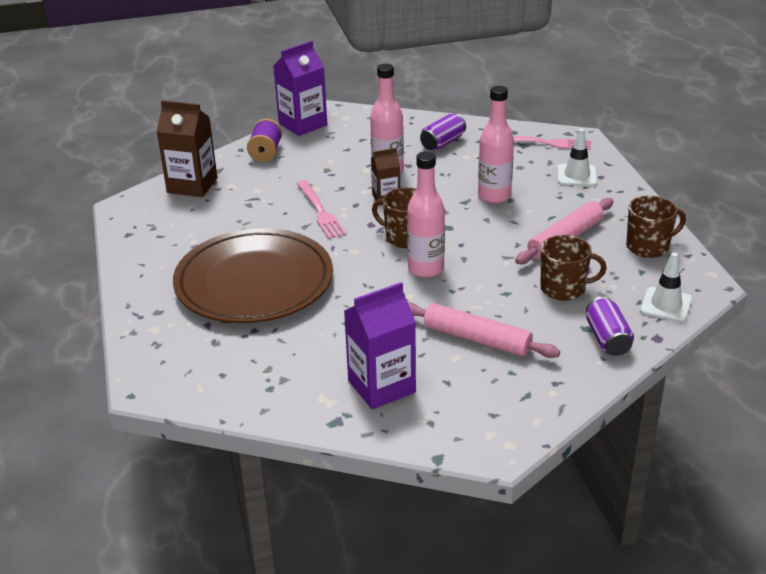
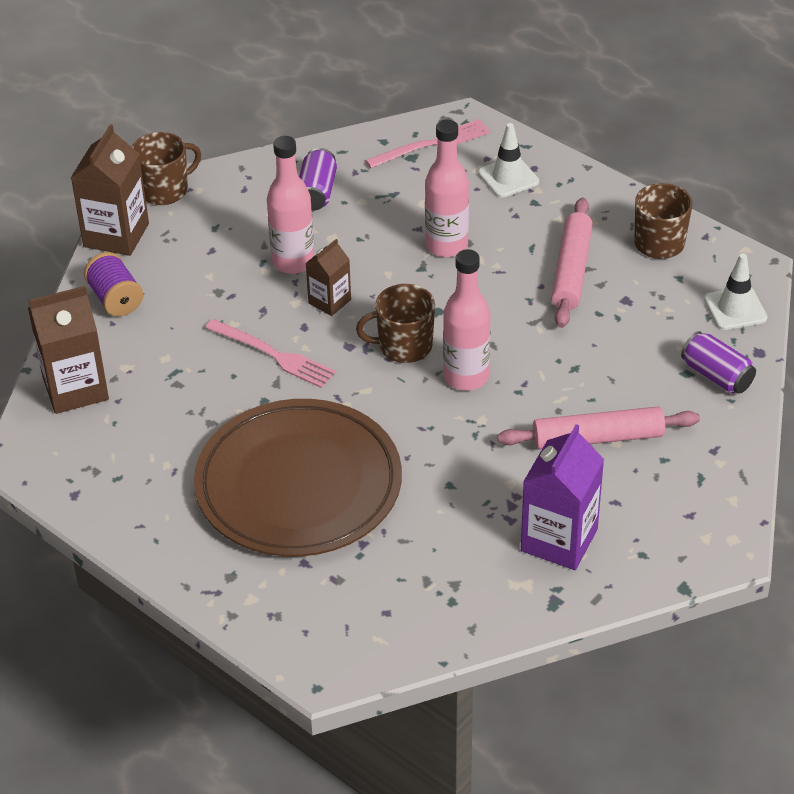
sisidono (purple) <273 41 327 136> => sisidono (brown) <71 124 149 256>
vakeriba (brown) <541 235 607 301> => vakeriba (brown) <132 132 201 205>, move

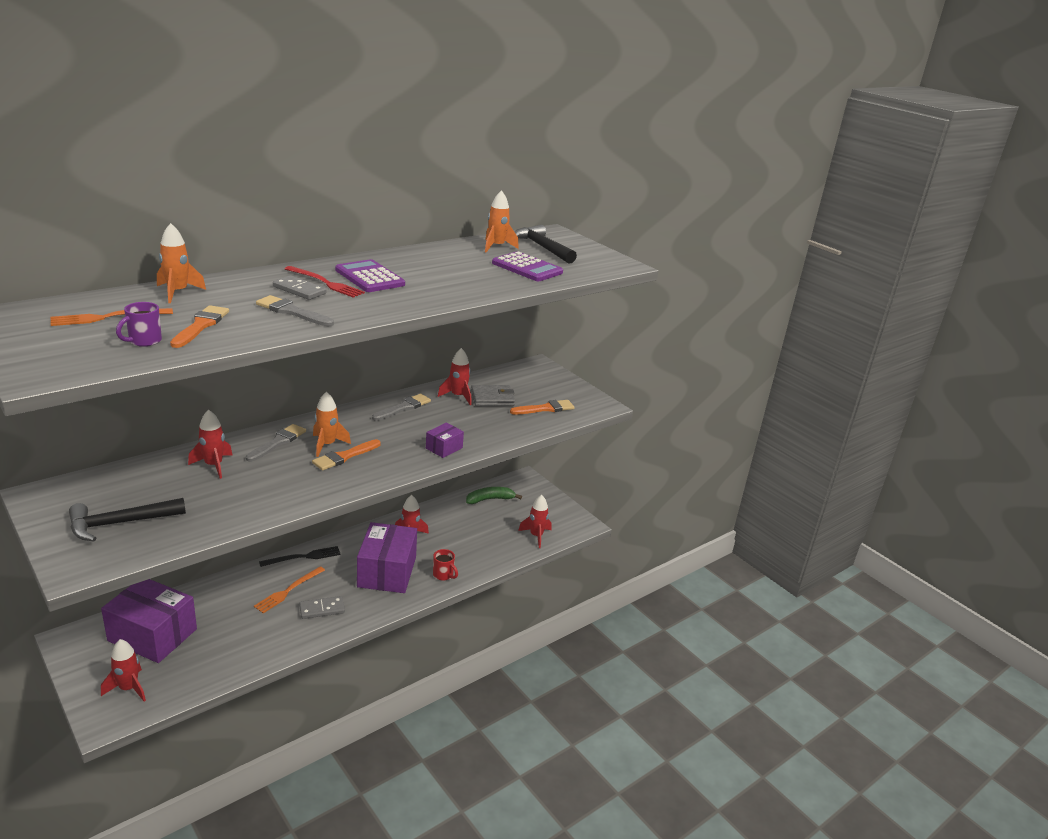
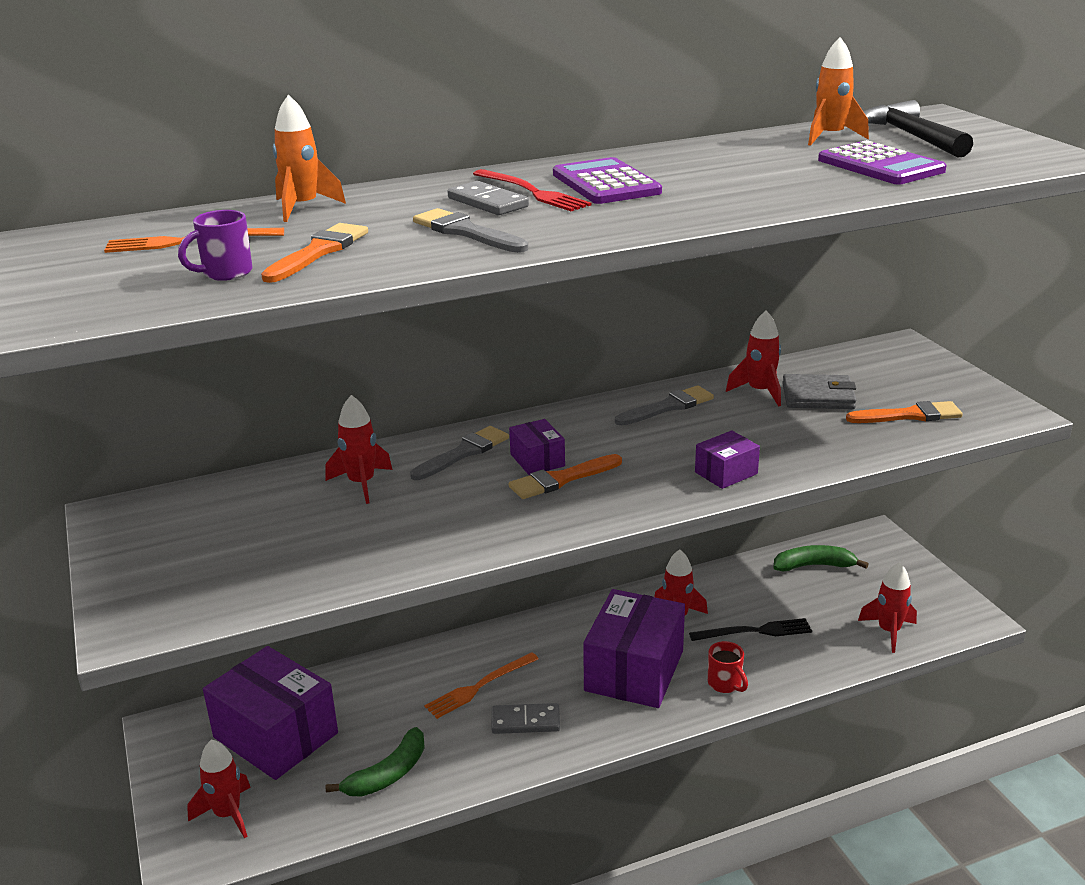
nothing => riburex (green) <325 727 425 797>
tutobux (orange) <313 392 351 457> => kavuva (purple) <509 419 565 475>
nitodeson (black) <259 546 341 567> => nitodeson (black) <689 618 812 641>, move
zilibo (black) <69 498 186 542> => nothing

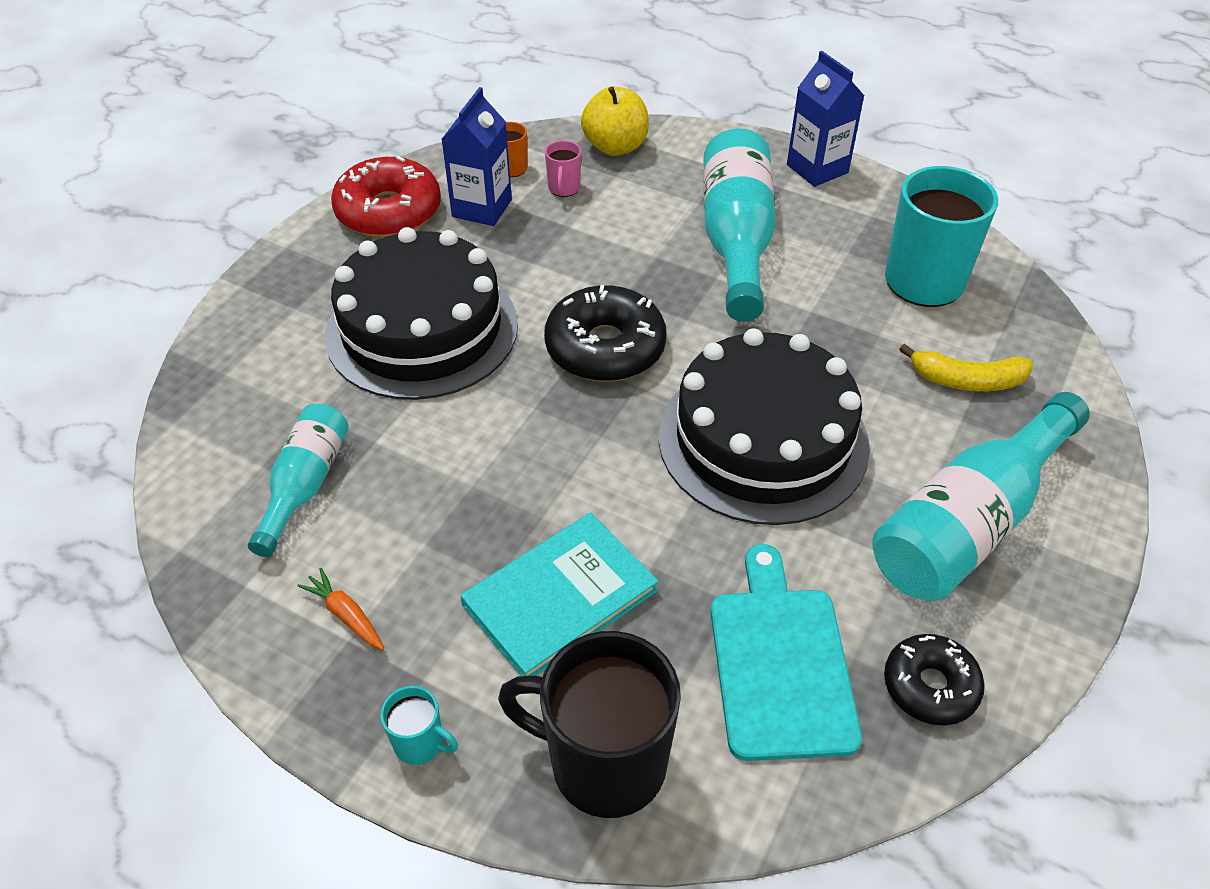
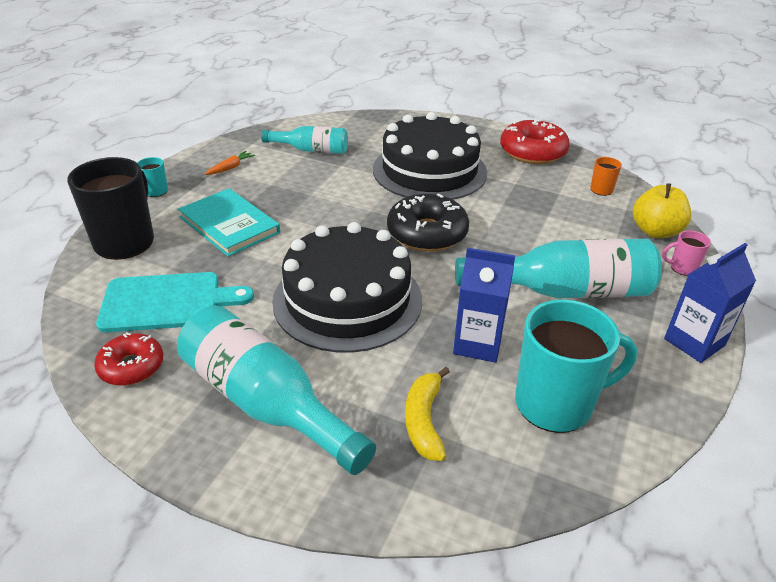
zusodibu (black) <884 634 985 725> => zusodibu (red) <94 332 163 386>
sisidono (blue) <441 87 512 226> => sisidono (blue) <453 248 515 363>, move
vakeriba (pink) <545 140 581 197> => vakeriba (pink) <662 230 711 276>, move

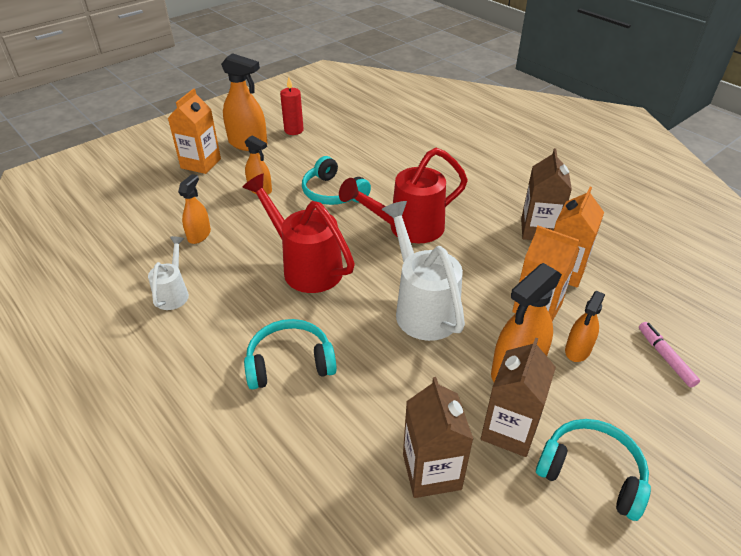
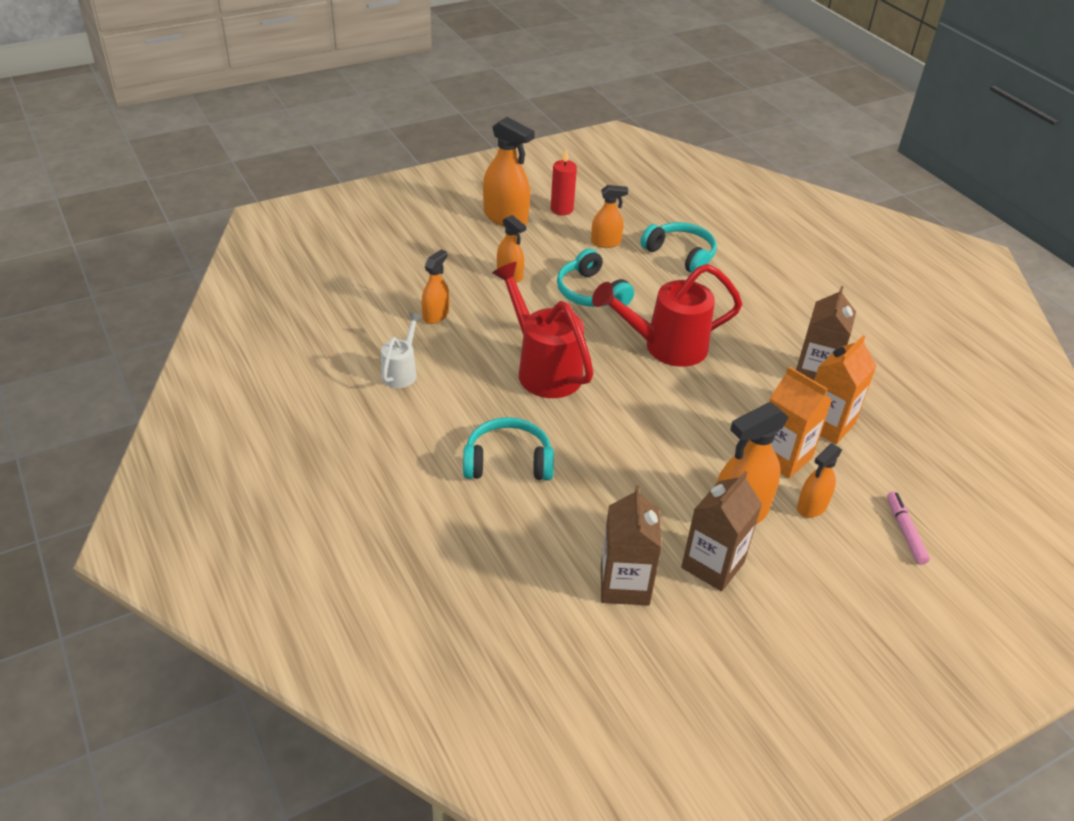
nothing => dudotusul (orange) <591 185 628 248>
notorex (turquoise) <536 419 651 521> => notorex (turquoise) <641 222 717 274>, move
sisidono (orange) <168 88 221 174> => nothing
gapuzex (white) <382 201 465 341> => nothing

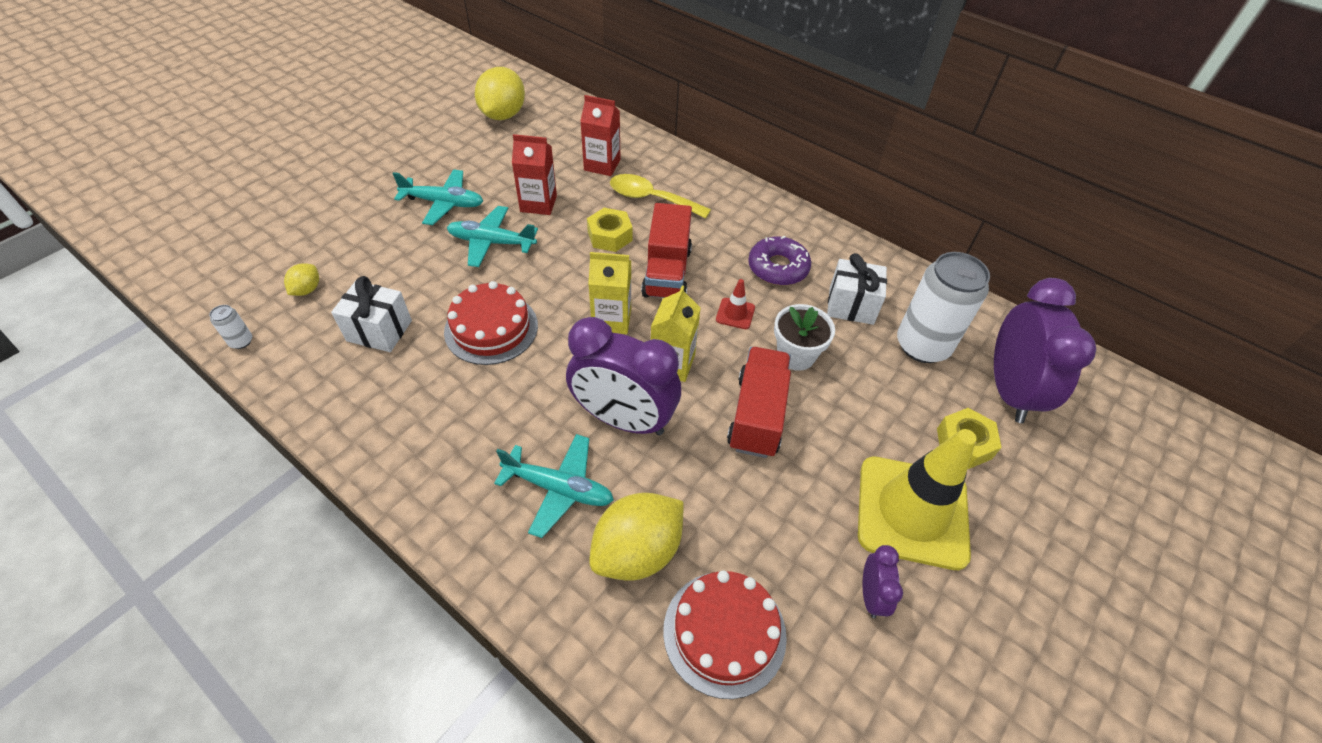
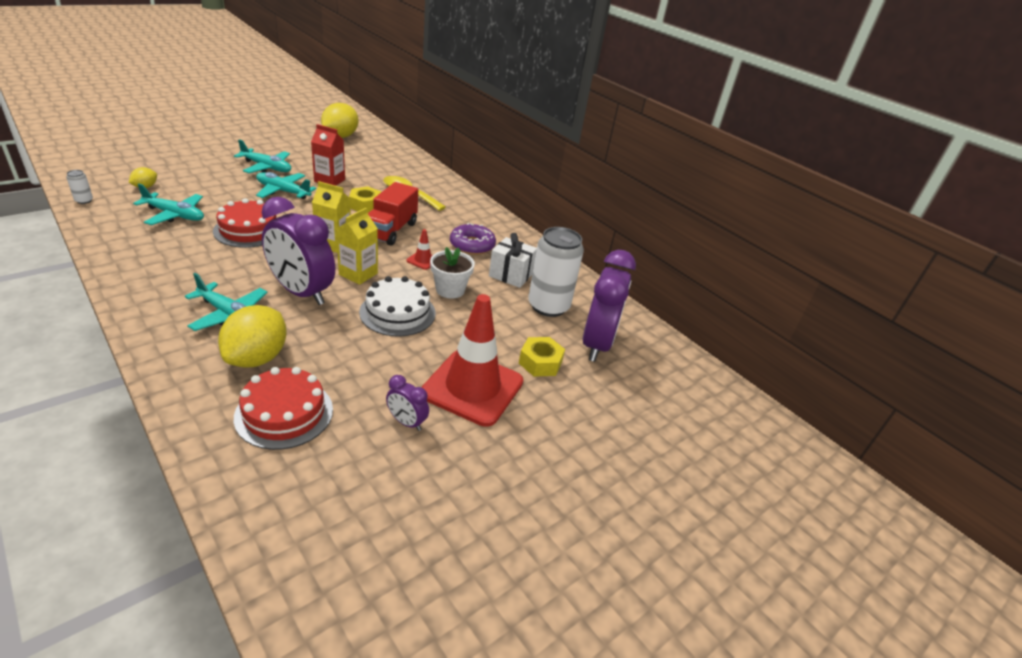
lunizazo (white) <331 276 412 352> => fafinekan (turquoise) <133 184 204 225>
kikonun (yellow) <589 493 684 581> => kikonun (yellow) <218 305 287 367>, 45 degrees counterclockwise
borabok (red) <727 347 791 458> => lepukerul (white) <359 276 436 337>
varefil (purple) <863 545 903 618> => varefil (purple) <386 375 429 431>, 105 degrees clockwise
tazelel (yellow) <858 429 977 570> => tazelel (red) <421 294 523 427>
sisidono (red) <580 95 620 176> => nothing

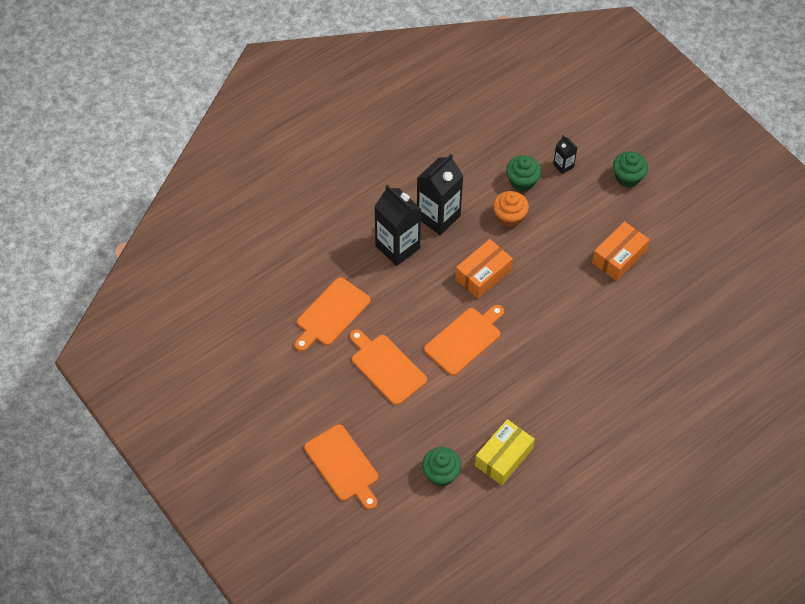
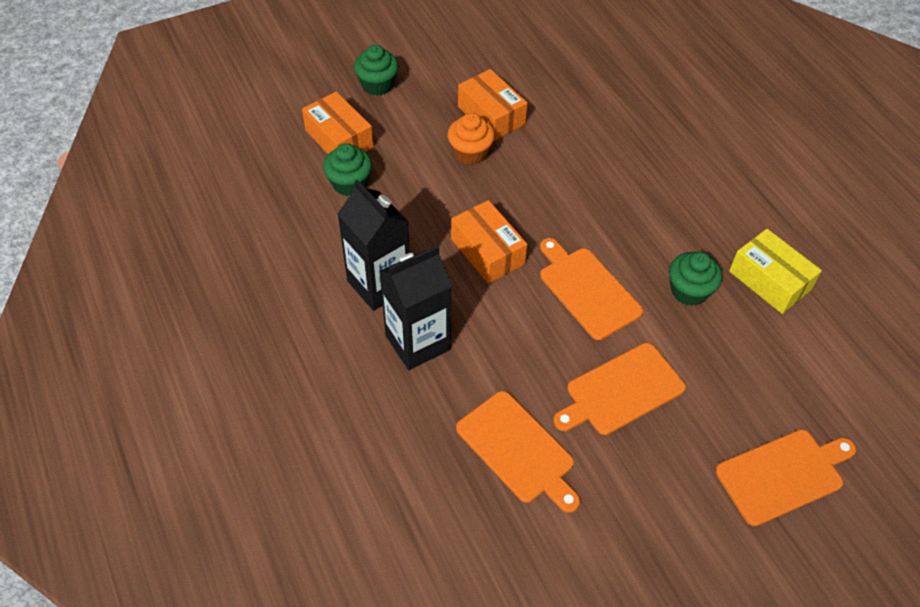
sisidono (black) <553 135 577 174> => kavuva (orange) <302 92 373 154>
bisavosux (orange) <493 191 529 227> => bisavosux (orange) <447 113 495 165>, move
bisavosux (green) <422 447 461 486> => bisavosux (green) <669 252 722 306>, move

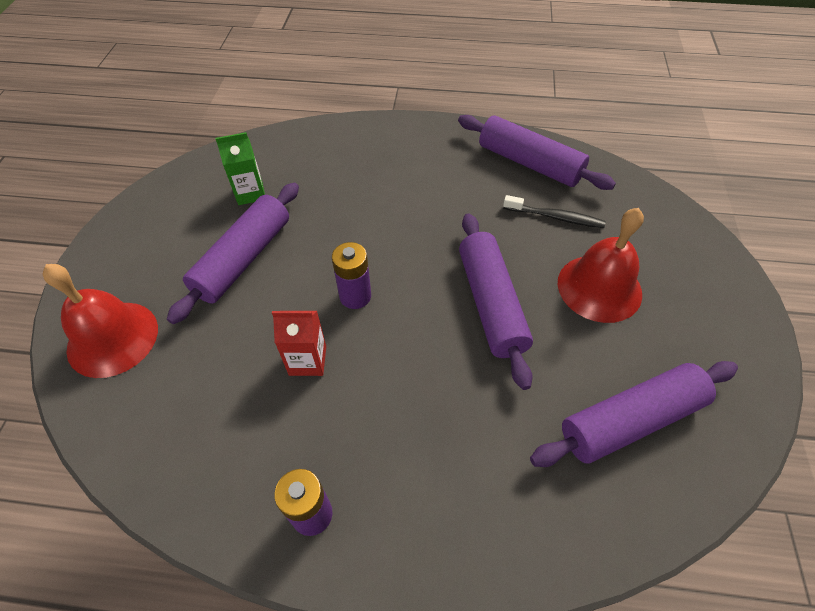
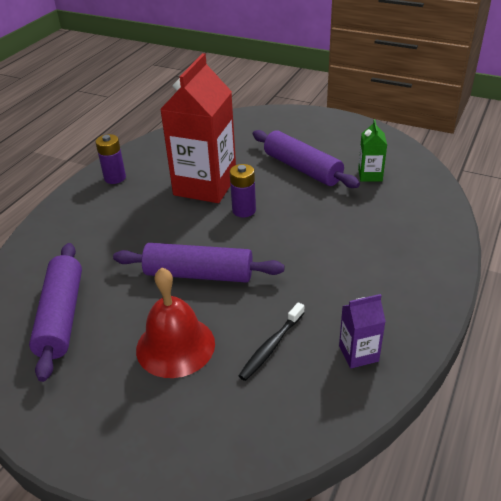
sisidono (red) <272 311 326 376> => sisidono (red) <160 53 236 203>, x2.23
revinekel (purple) <458 115 616 190> => sisidono (purple) <339 294 386 368>
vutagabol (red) <43 264 158 378> => nothing

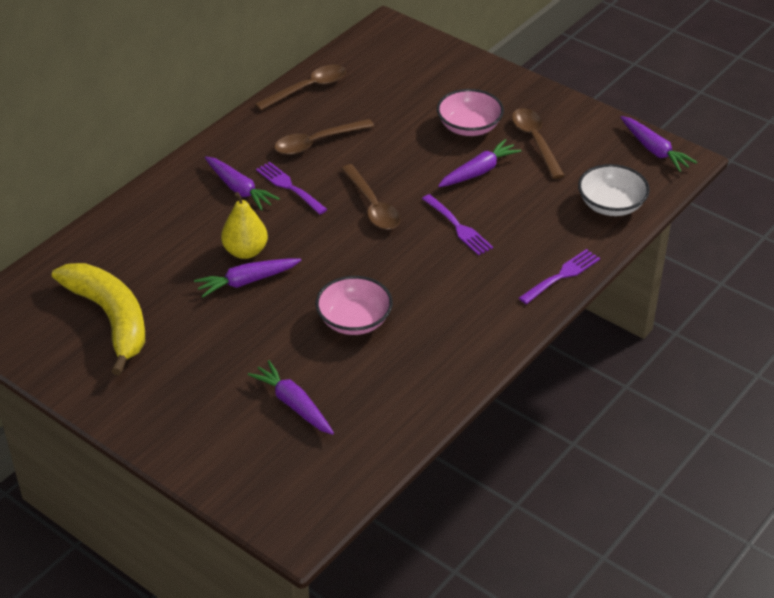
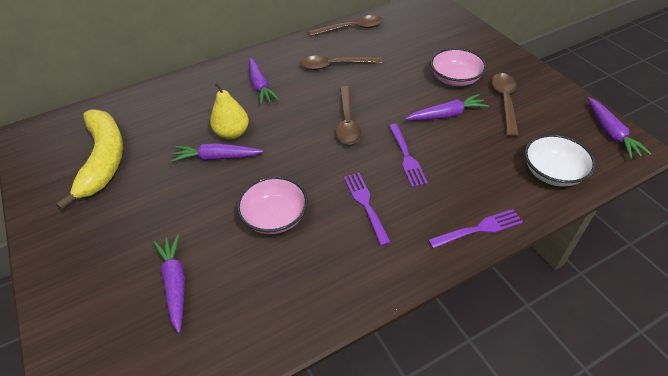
nitodeson (purple) <256 162 328 214> => nitodeson (purple) <344 173 391 246>, move

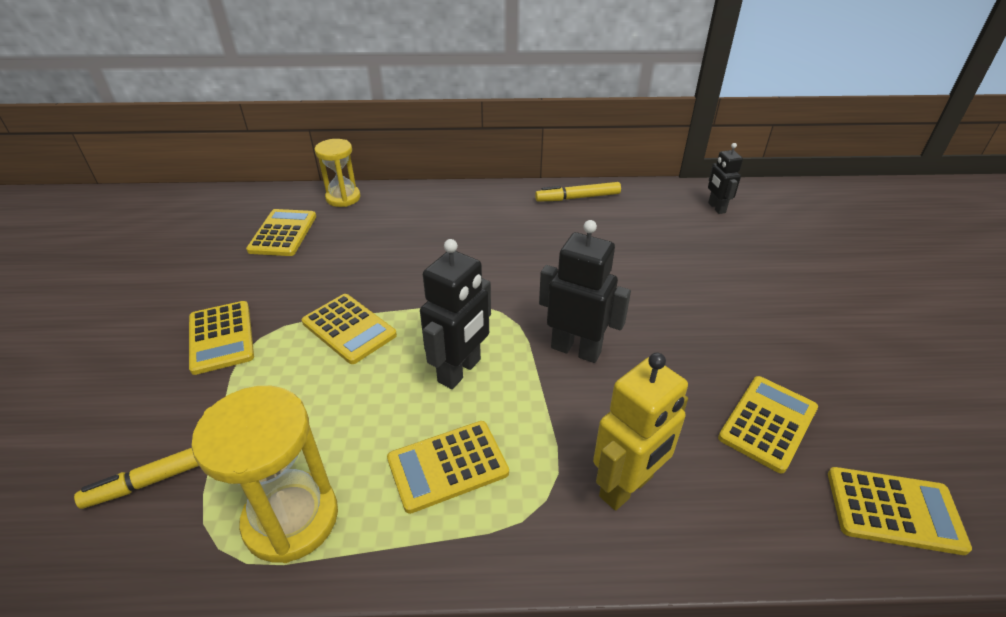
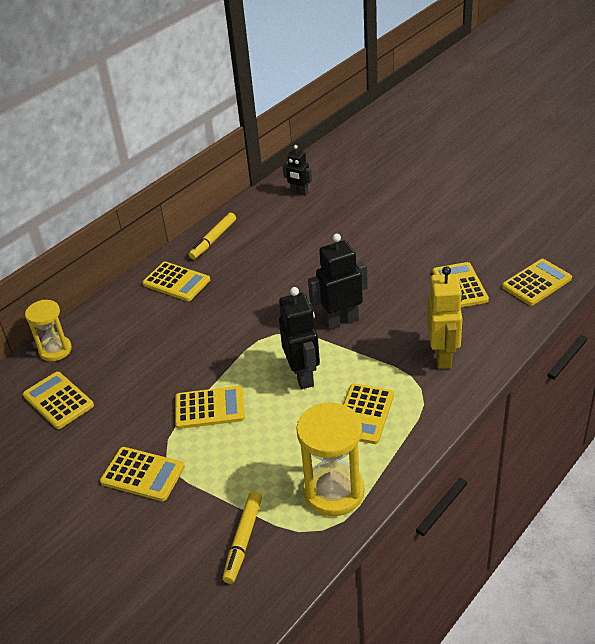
nothing => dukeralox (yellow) <142 262 210 301>

